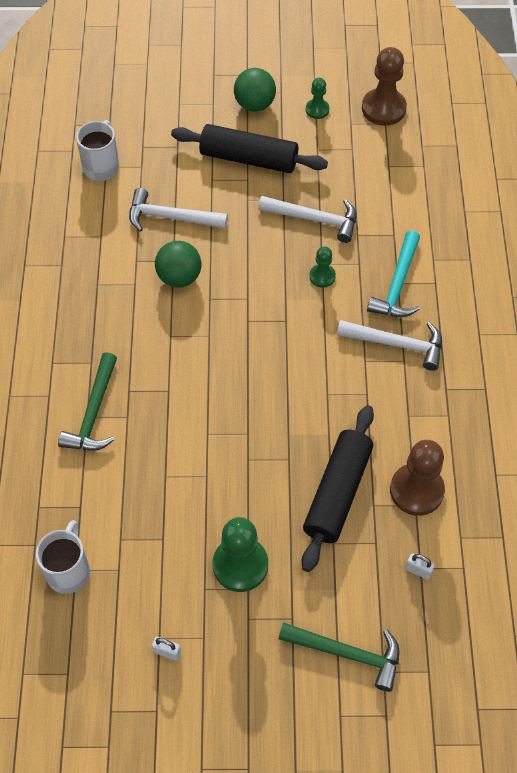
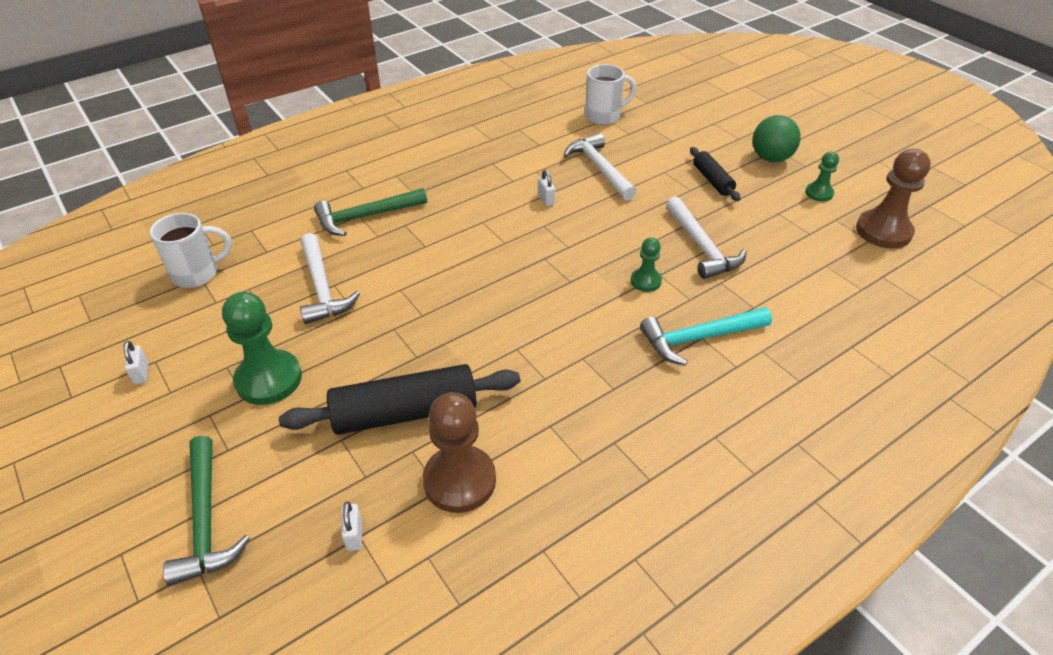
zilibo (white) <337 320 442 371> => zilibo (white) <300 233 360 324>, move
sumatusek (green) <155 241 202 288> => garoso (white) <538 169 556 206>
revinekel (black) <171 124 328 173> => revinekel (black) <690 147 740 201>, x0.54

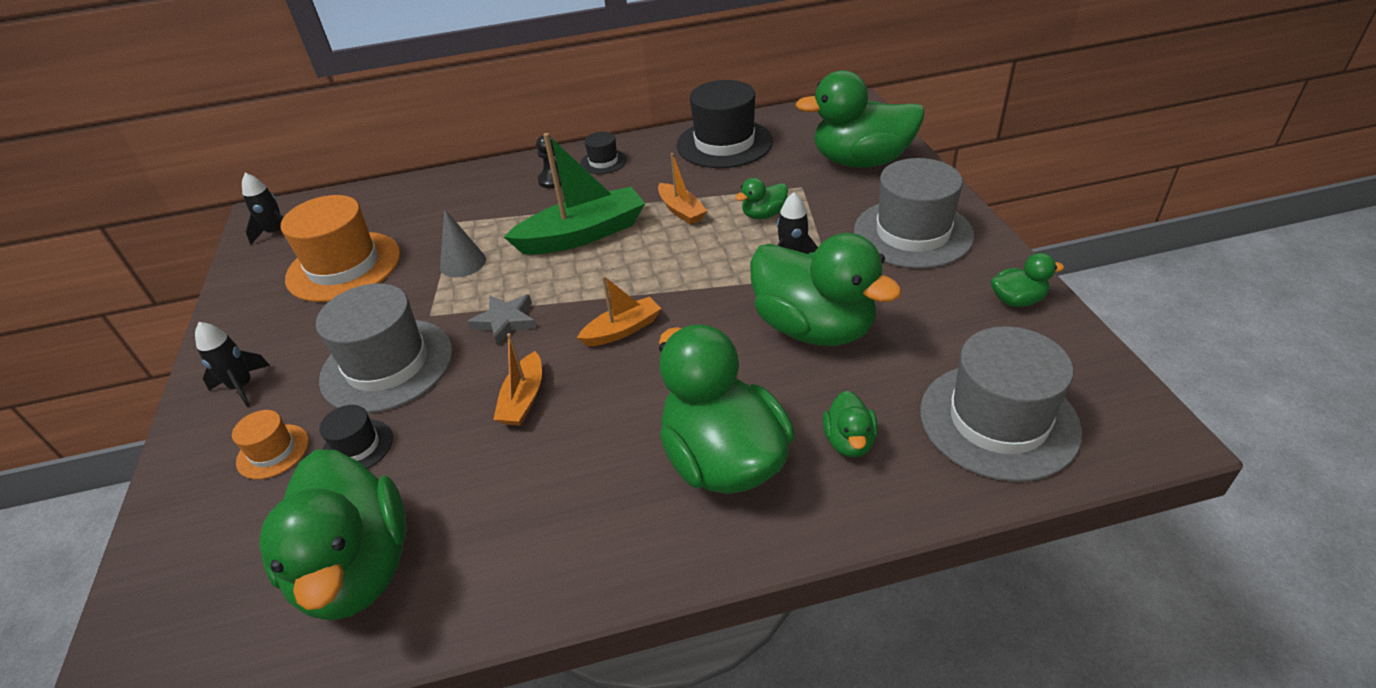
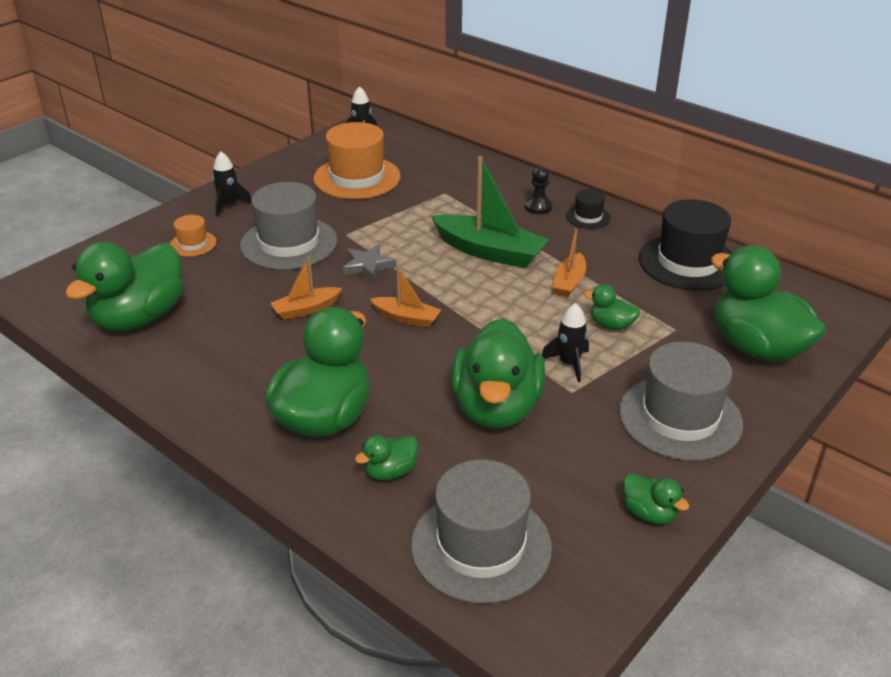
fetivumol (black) <320 405 393 469> => nothing
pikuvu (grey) <440 209 486 277> => nothing

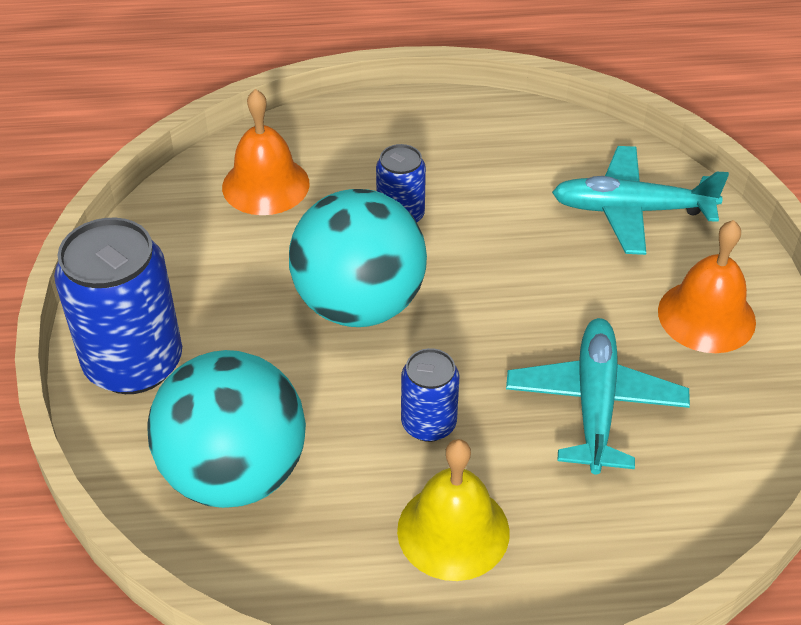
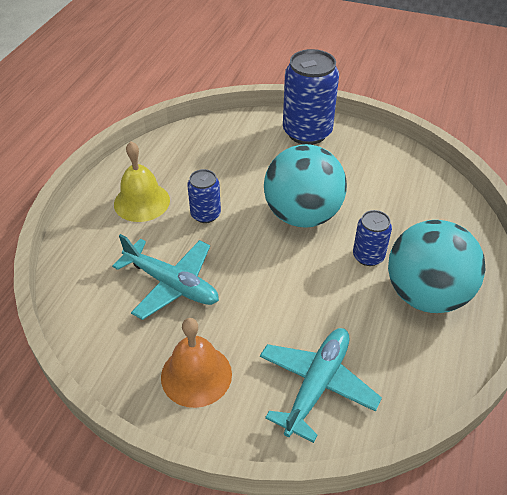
sumatusek (turquoise) <148 350 306 508> => sumatusek (turquoise) <388 220 486 313>, move
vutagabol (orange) <222 89 310 215> => nothing

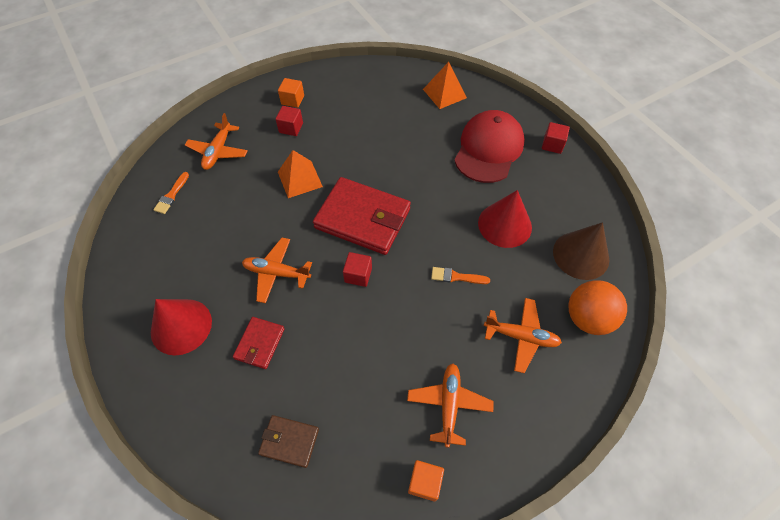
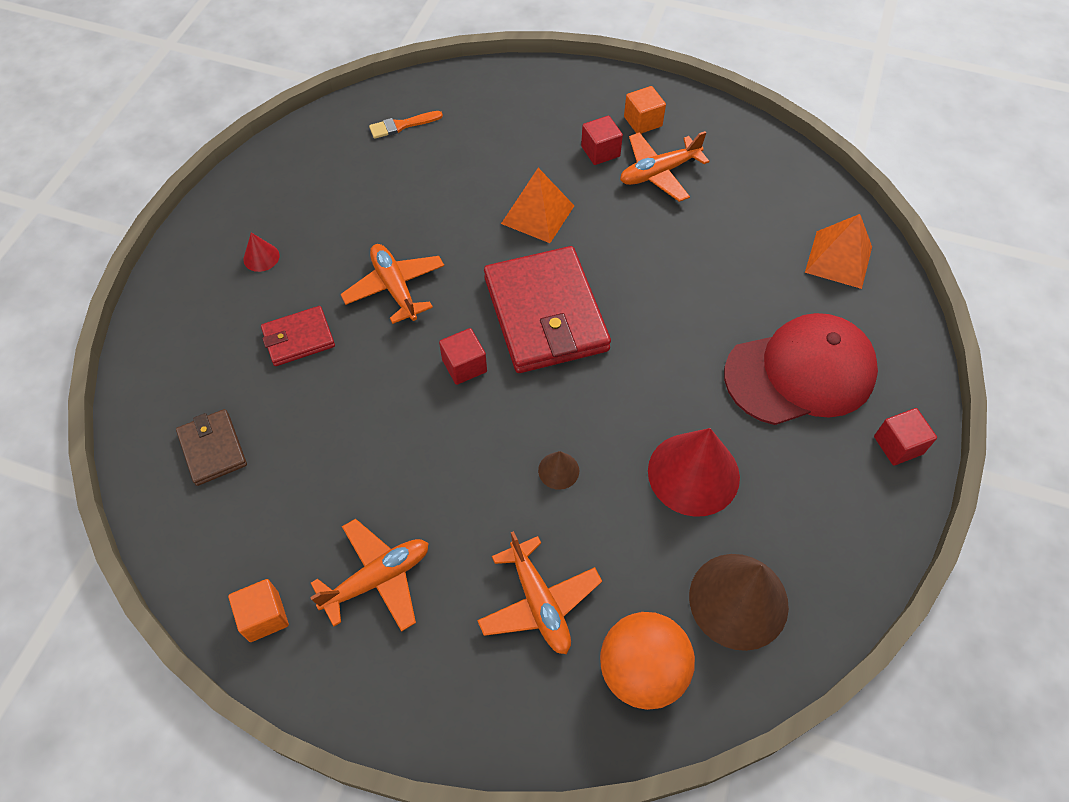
pikuvu (red) <151 299 212 355> => pikuvu (red) <243 233 280 272>, x0.45
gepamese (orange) <431 267 490 284> => pikuvu (brown) <538 451 579 490>
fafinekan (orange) <185 113 248 170> => fafinekan (orange) <620 131 709 202>, move

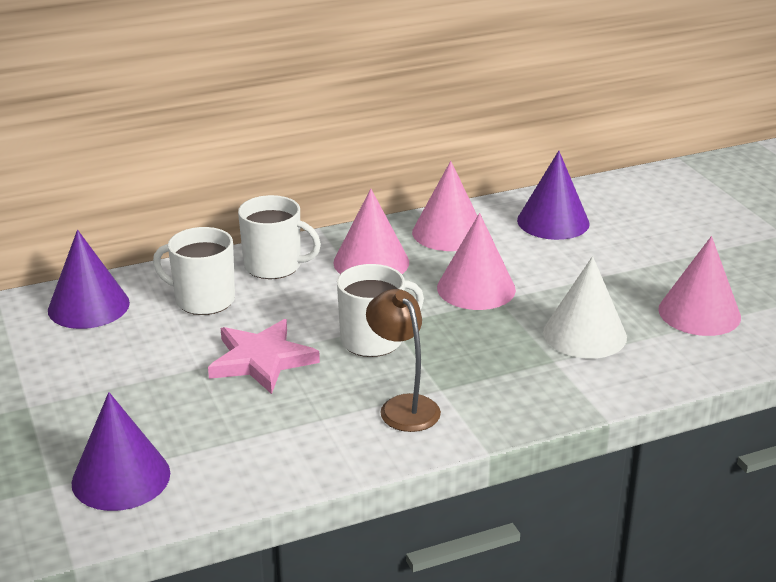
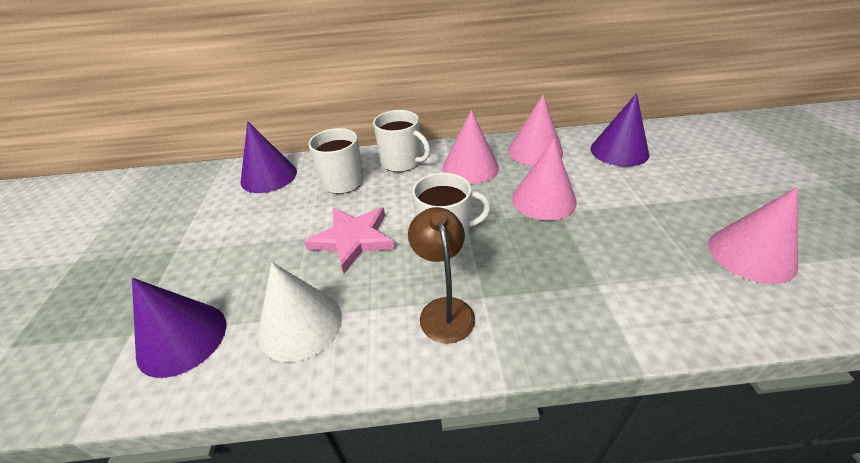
pikuvu (white) <543 256 627 359> => pikuvu (white) <258 262 342 362>, move

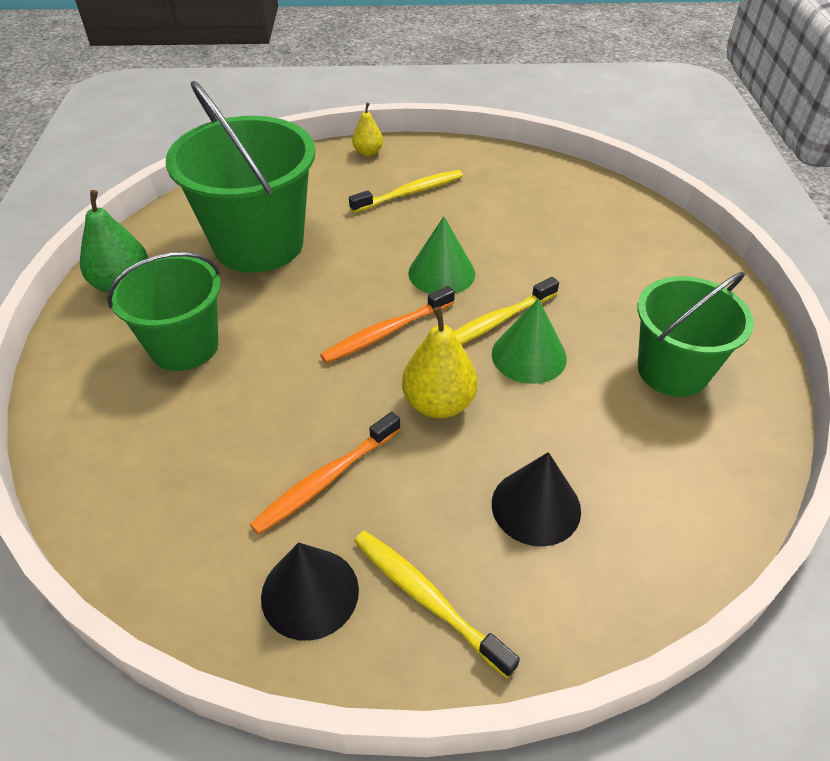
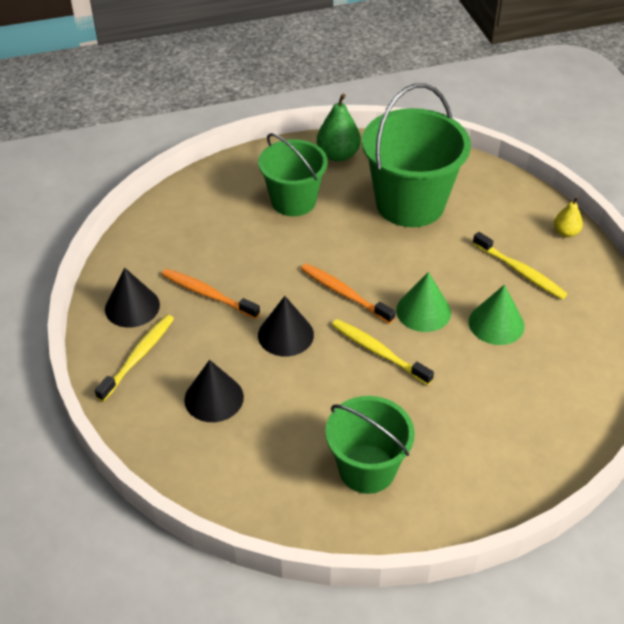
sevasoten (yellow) <402 306 478 418> => pikuvu (black) <258 296 314 357>
pikuvu (green) <492 298 567 384> => pikuvu (green) <469 285 524 345>, move

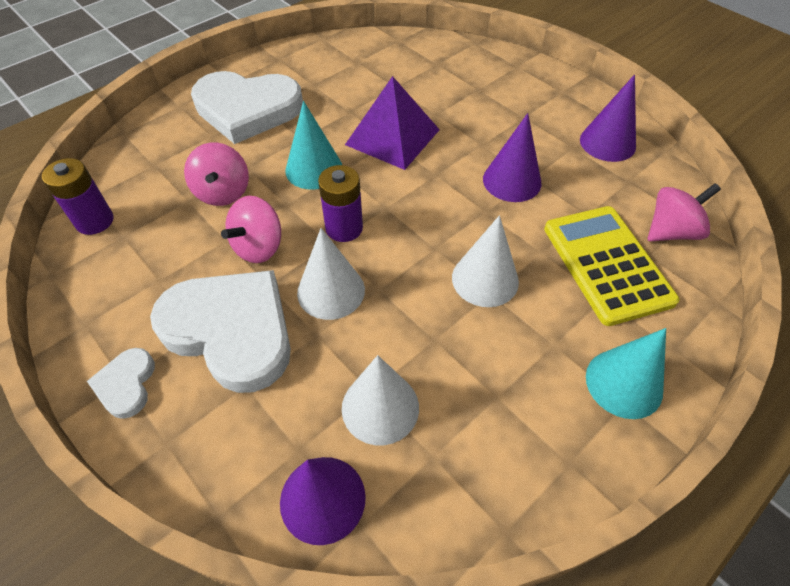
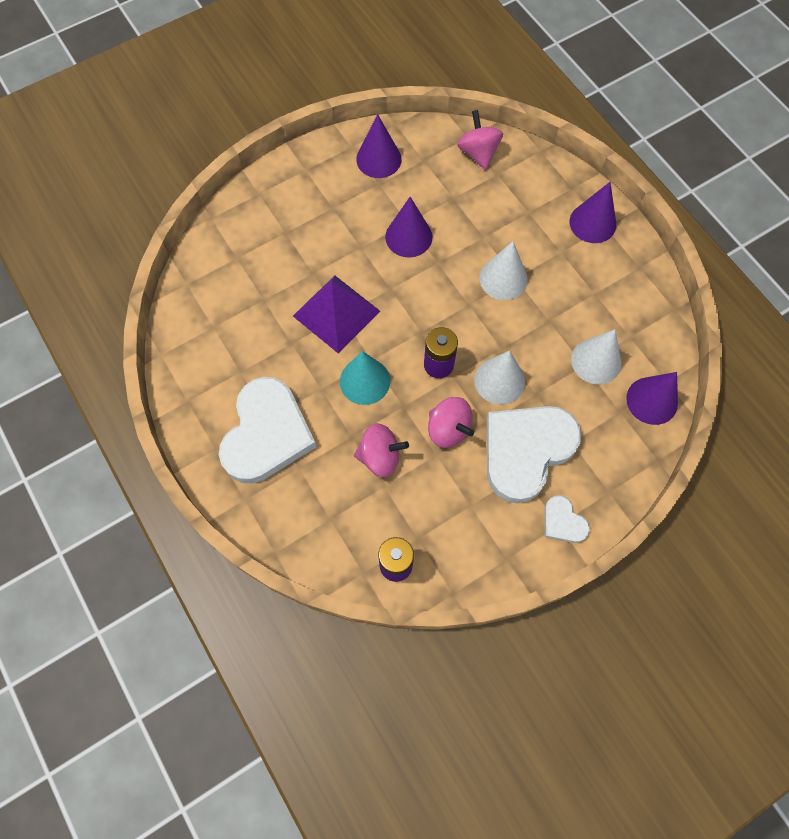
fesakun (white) <87 348 155 419> => fesakun (white) <545 495 590 543>, 45 degrees clockwise
pikuvu (turquoise) <586 328 666 419> => pikuvu (purple) <570 182 616 243>
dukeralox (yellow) <544 206 679 326> => nothing

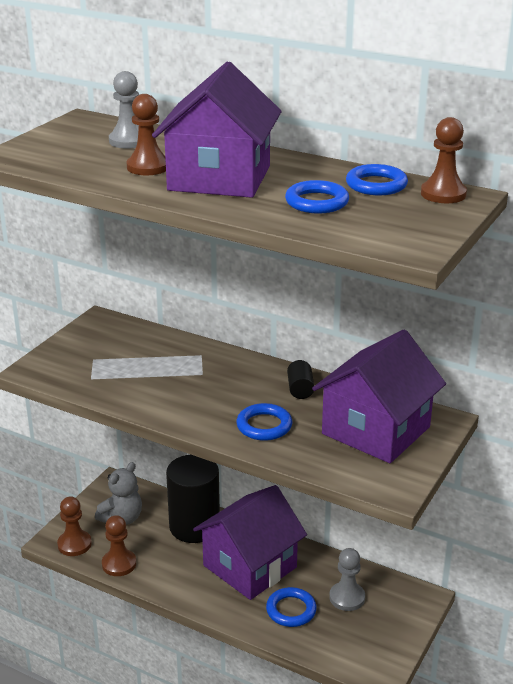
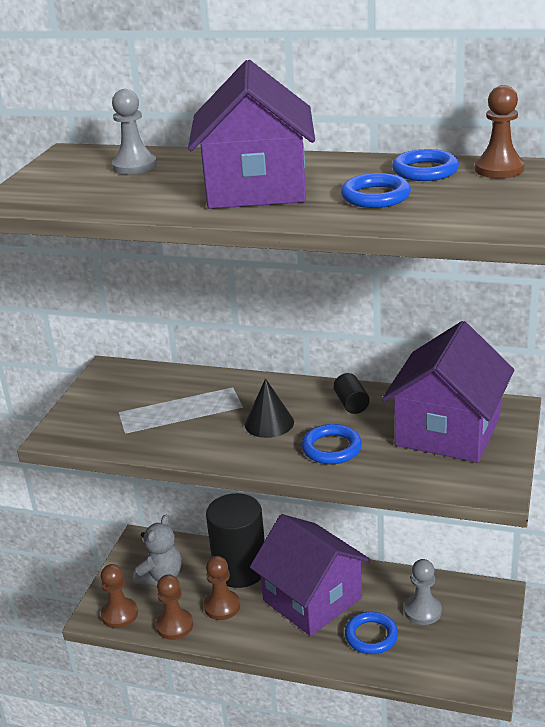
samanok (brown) <126 94 166 175> => samanok (brown) <204 556 240 620>, move
nothing => pikuvu (black) <245 378 294 438>
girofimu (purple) <193 485 307 600> => girofimu (purple) <250 514 371 636>, 75 degrees counterclockwise

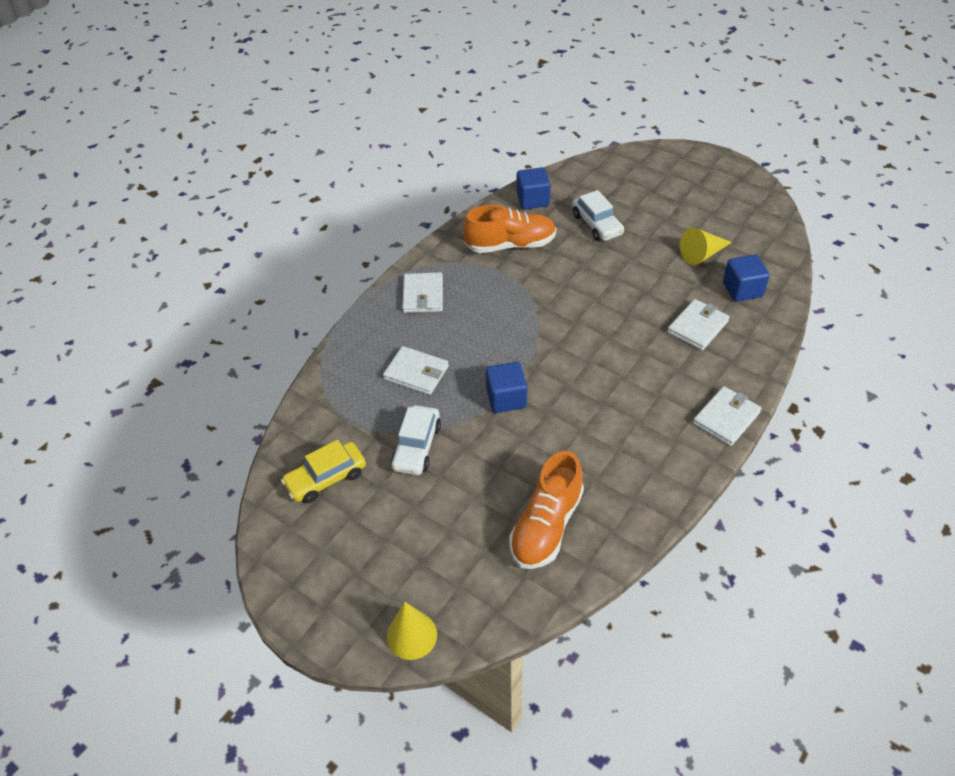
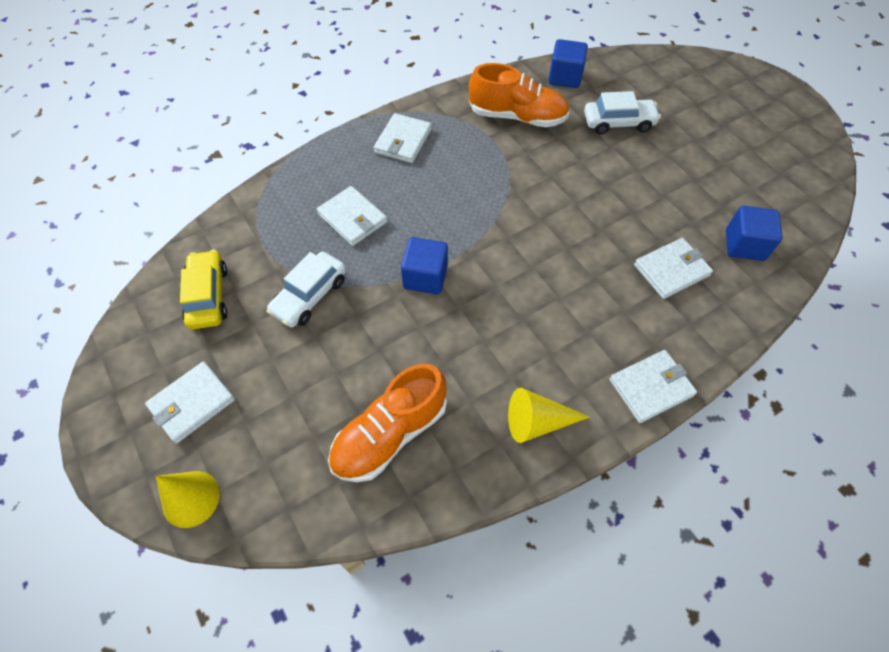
nothing => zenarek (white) <145 362 235 444>
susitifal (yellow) <281 440 366 503> => susitifal (yellow) <180 250 227 330>, 90 degrees clockwise
pikuvu (yellow) <680 228 732 265> => pikuvu (yellow) <508 388 590 443>, move
susitifal (white) <572 190 624 241> => susitifal (white) <584 91 661 134>, 90 degrees counterclockwise

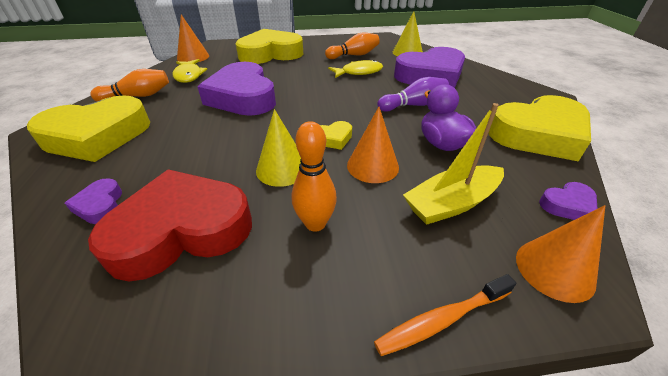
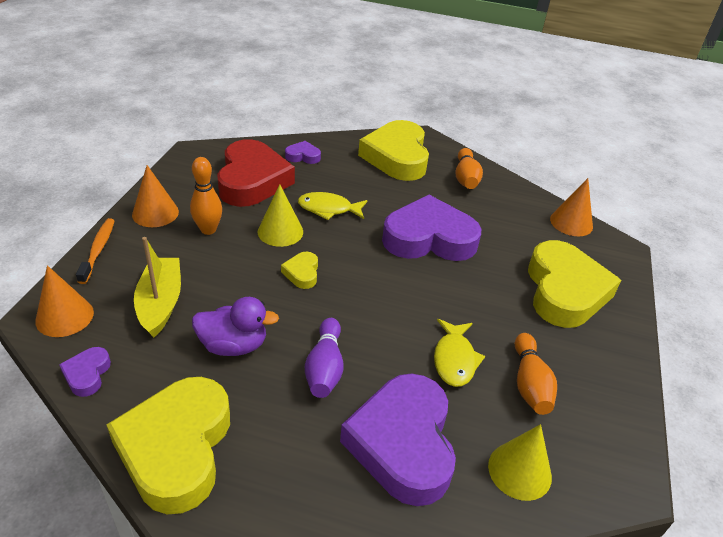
pikuvu (orange) <347 107 399 183> => pikuvu (orange) <132 165 179 227>, move
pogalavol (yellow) <173 59 207 83> => pogalavol (yellow) <298 192 368 220>, move

